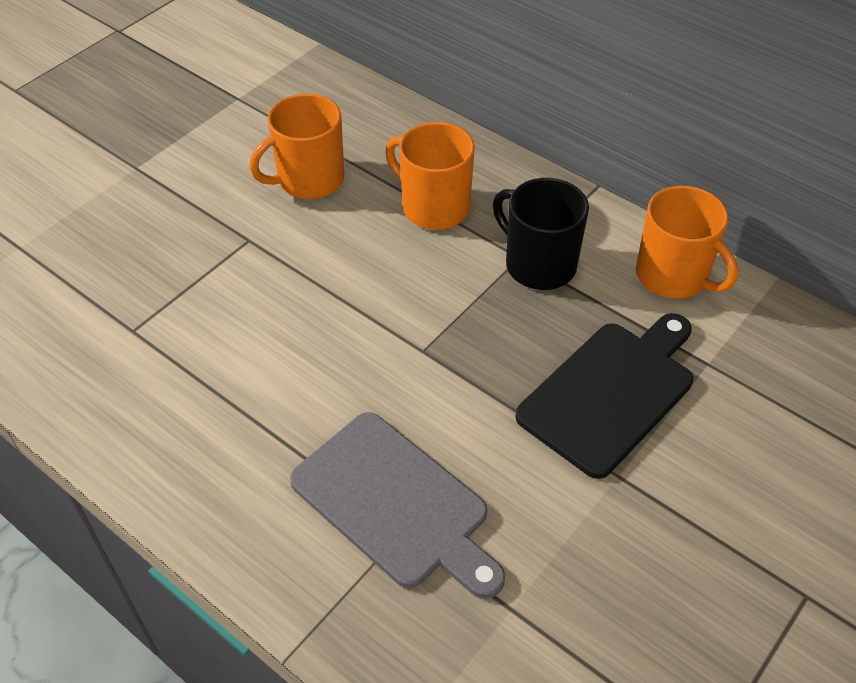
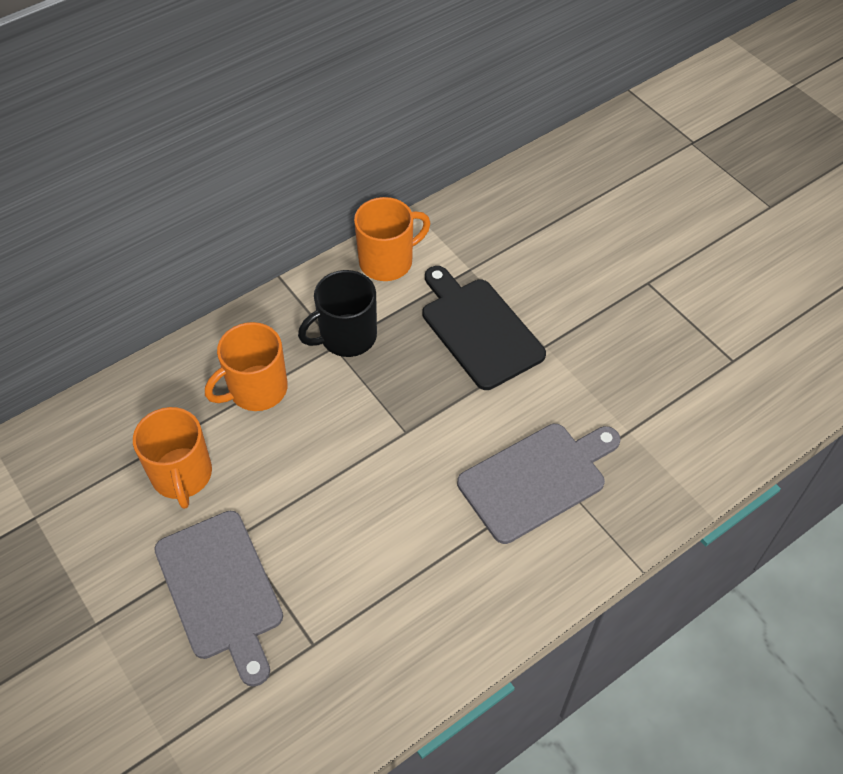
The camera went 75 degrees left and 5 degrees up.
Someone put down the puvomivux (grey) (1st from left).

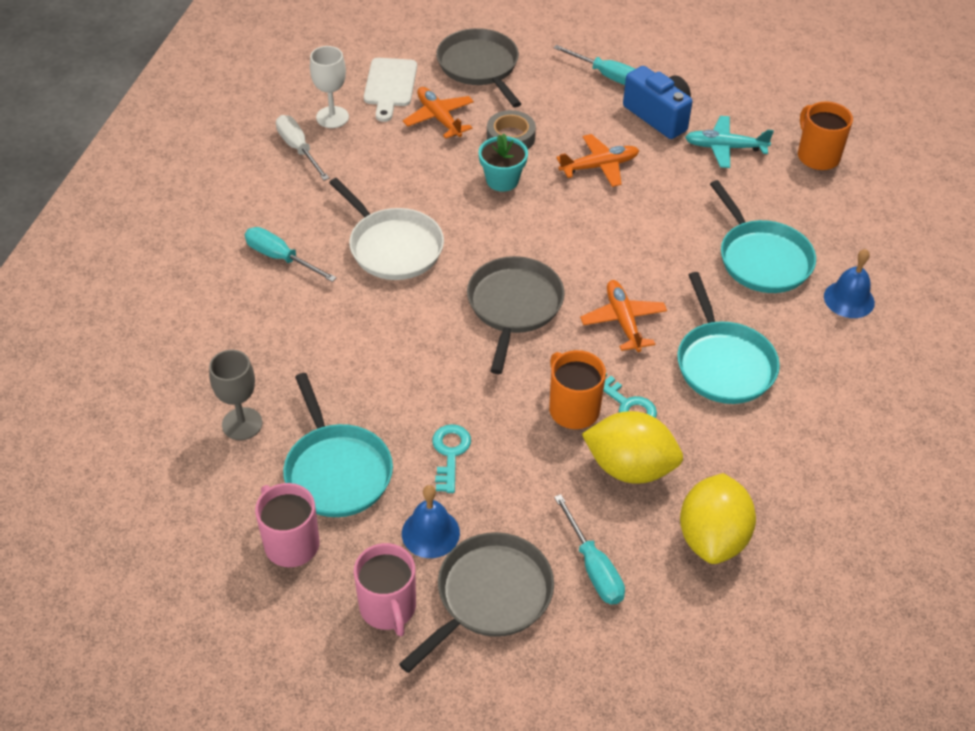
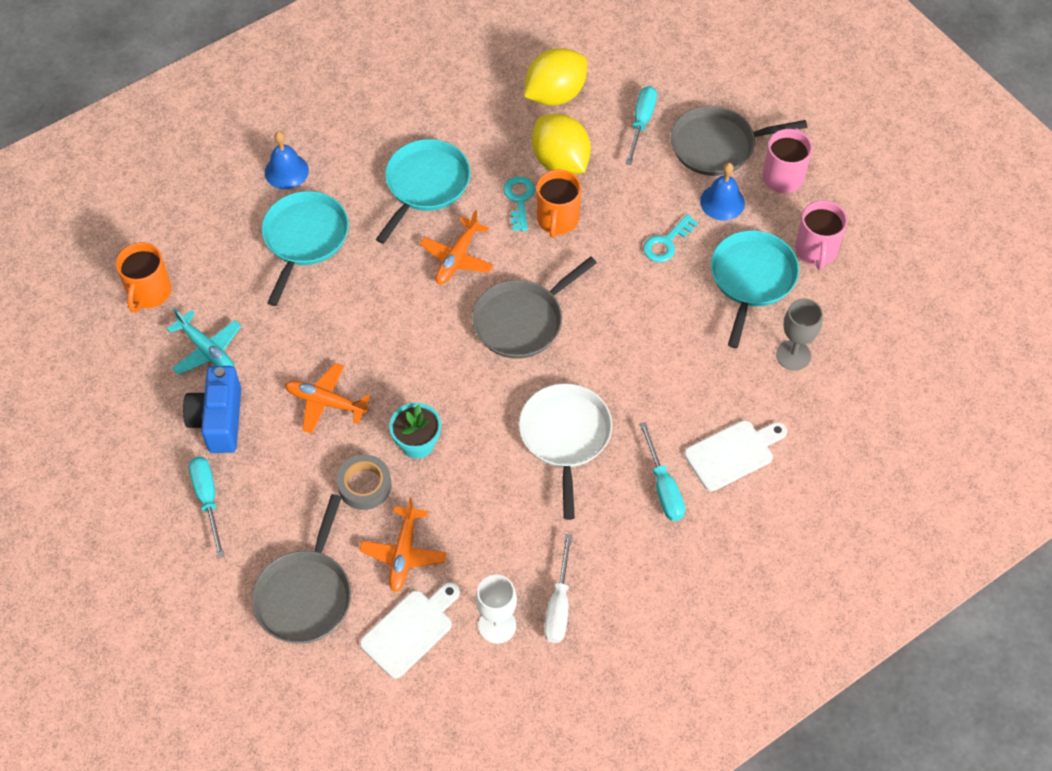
The camera went 140 degrees left and 10 degrees up.
Someone put down the puvomivux (white) (2nd from left).

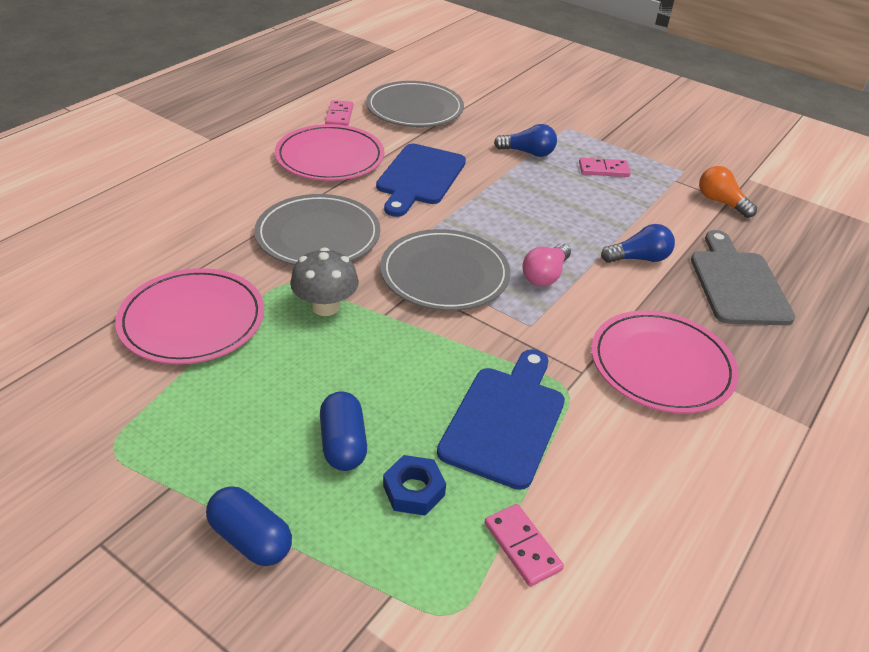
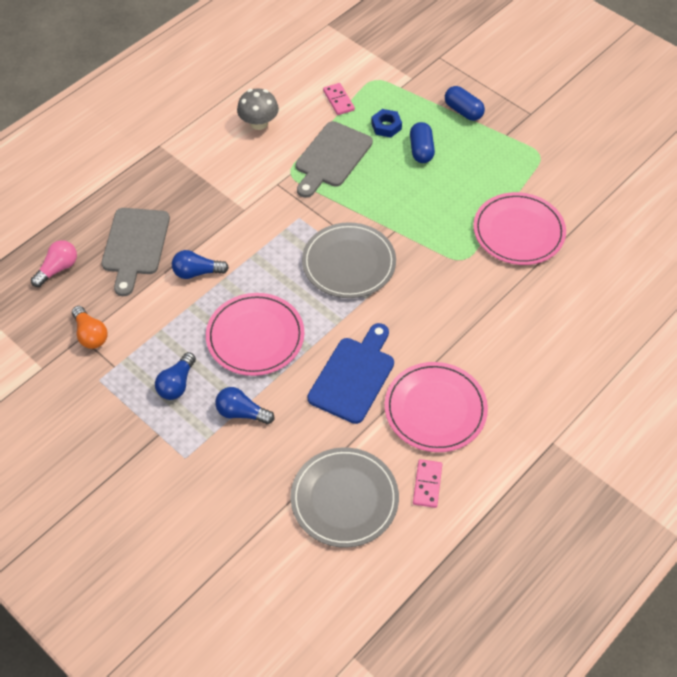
The camera went 170 degrees left and 15 degrees up.
Someone took away the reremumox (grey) (1st from left).
Someone carried the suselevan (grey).
Someone repainted the puvomivux (blue) (2nd from left), which became the puvomivux (grey) (2nd from left).
Someone carried the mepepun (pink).
Someone swapped the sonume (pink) (3rd from left) for the mepepun (blue) (1st from left).
Someone carried the reremumox (pink) (3rd from left in the first image).

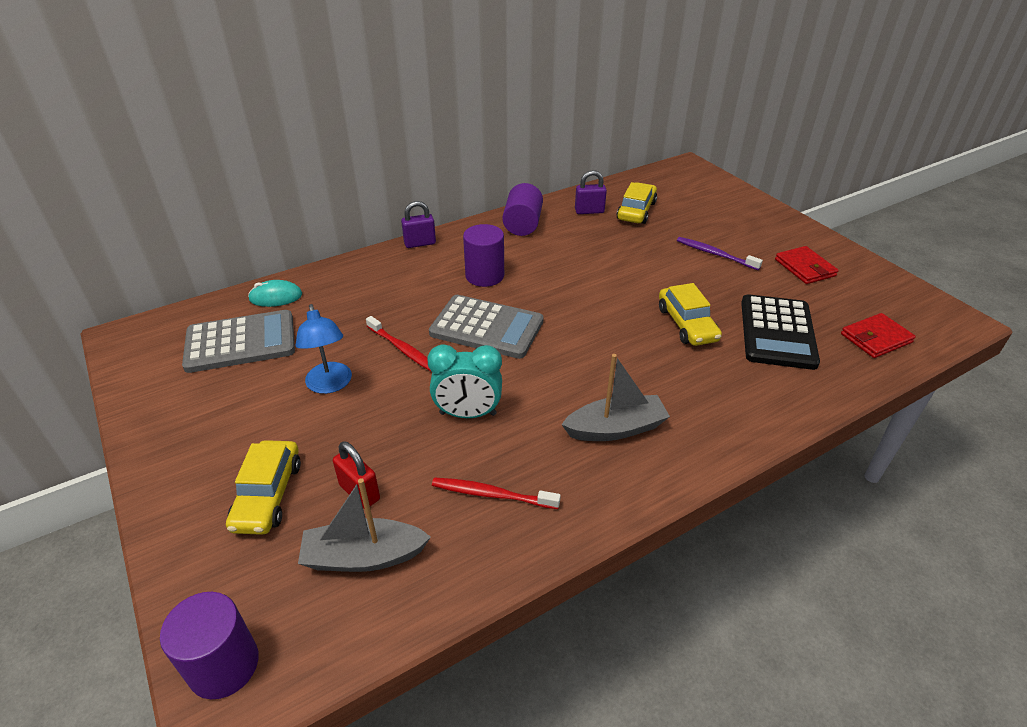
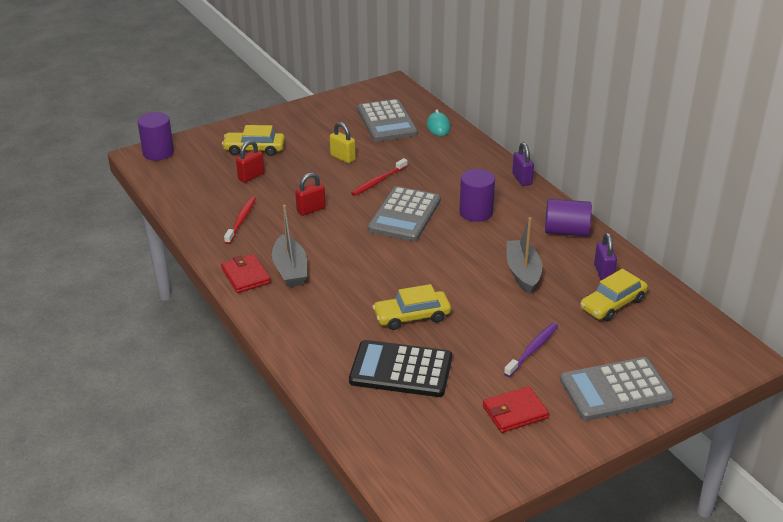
The camera went 90 degrees right and 5 degrees down.
Someone swapped the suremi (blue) for the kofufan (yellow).
Someone carried the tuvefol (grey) (1st from left in the first image).
Someone swapped the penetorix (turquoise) for the kofufan (red) (2nd from left).
Someone rotated the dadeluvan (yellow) (2nd from left in the first image) by 120 degrees clockwise.
Someone carried the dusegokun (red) (2nd from left in the first image).
Someone put down the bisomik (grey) (3rd from left).

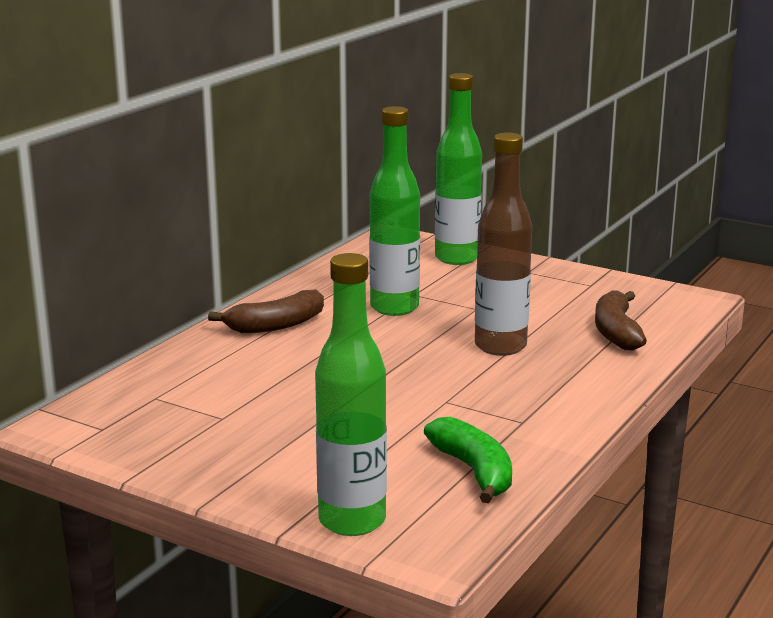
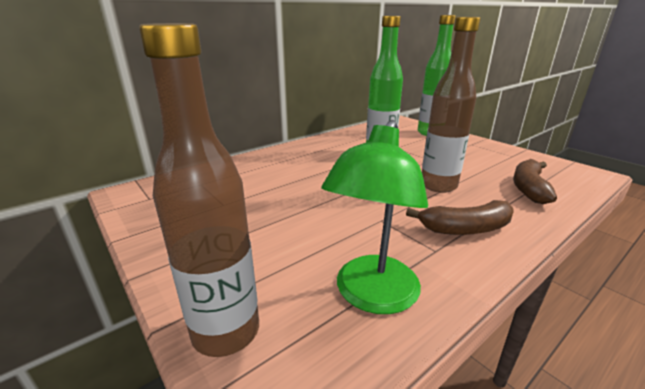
The camera went 20 degrees right and 5 degrees up.
Someone carried the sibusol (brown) (1st from left).
Someone repainted the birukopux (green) (1st from left), which became the birukopux (brown) (1st from left).
Someone swapped the sibusol (green) for the suremi (green).

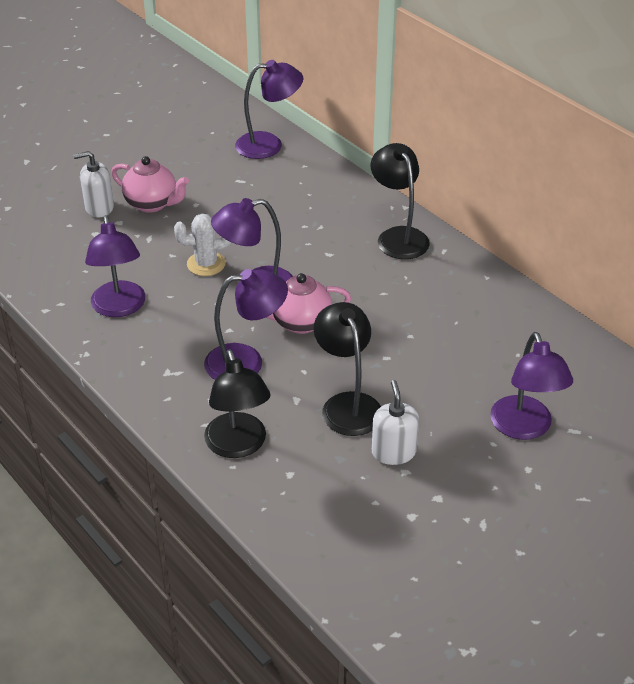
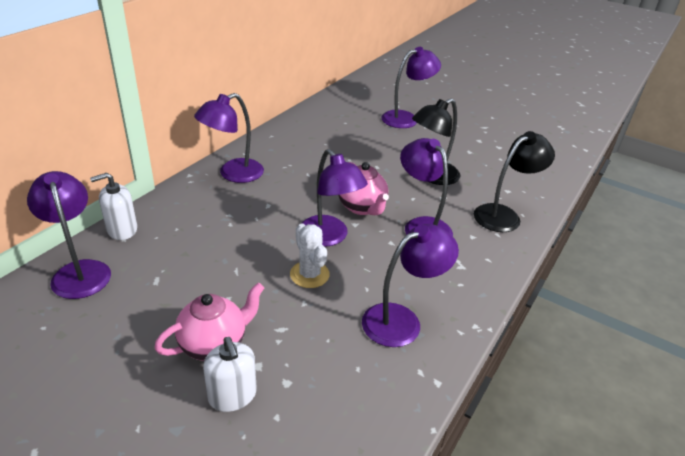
The camera went 110 degrees left and 5 degrees down.
Someone rotated the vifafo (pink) (1st from left) by 45 degrees clockwise.
Someone repainted the suremi (black) (3rd from left), which became the suremi (purple) (2nd from left).
Someone carried the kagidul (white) (2nd from left in the first image).

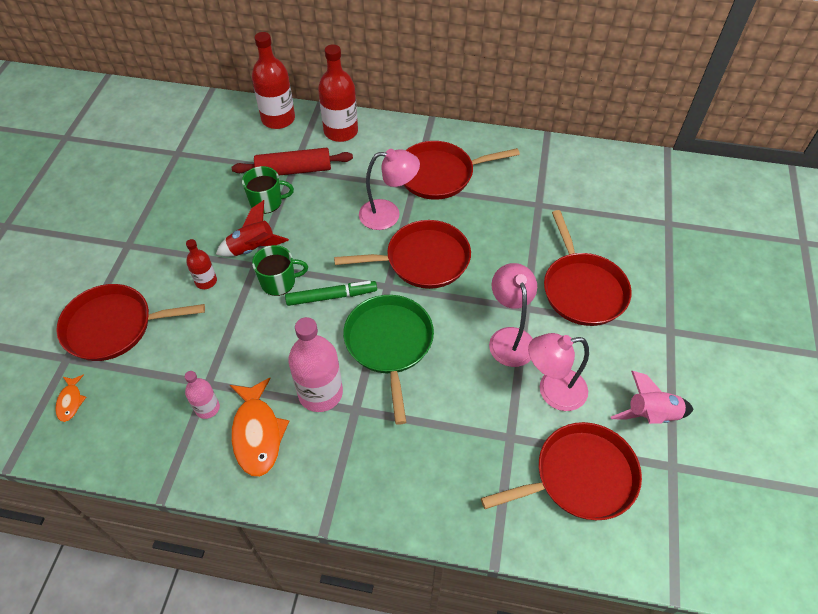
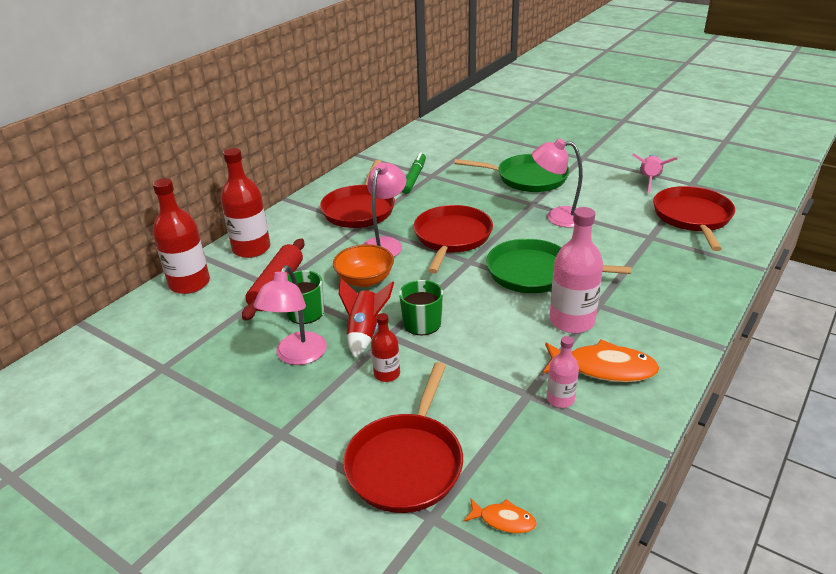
The camera went 65 degrees left and 20 degrees down.
Someone carried the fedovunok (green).
Someone carried the suremi (pink) (3rd from left in the first image).
Someone repainted the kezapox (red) (5th from left), which became the kezapox (green) (1st from left).
Someone put down the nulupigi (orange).

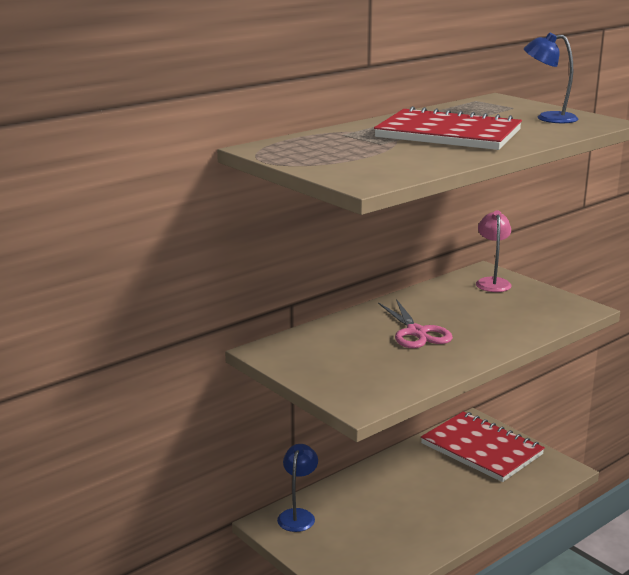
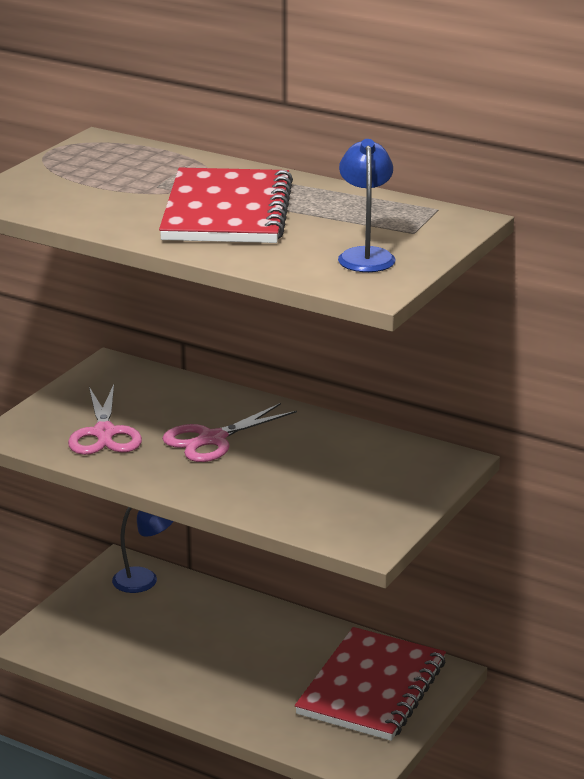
The camera went 70 degrees right and 5 degrees up.
Someone took away the suremi (pink).
Someone put down the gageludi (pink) (1st from left).

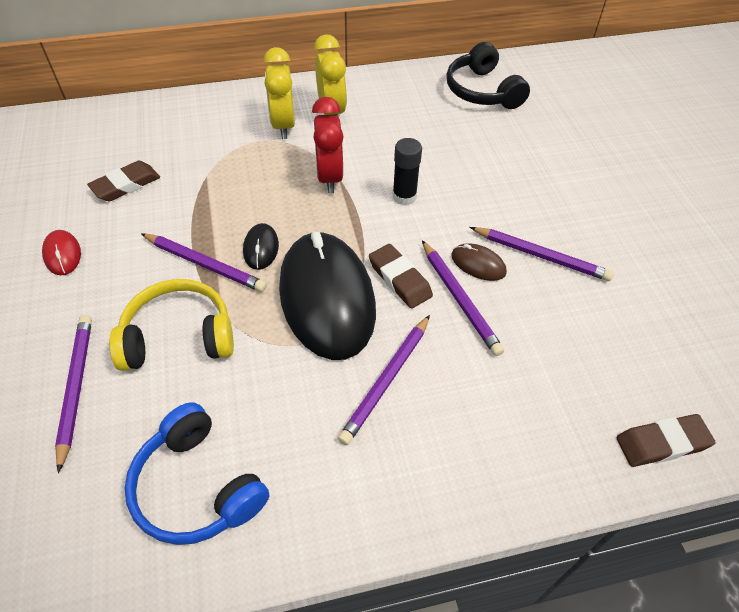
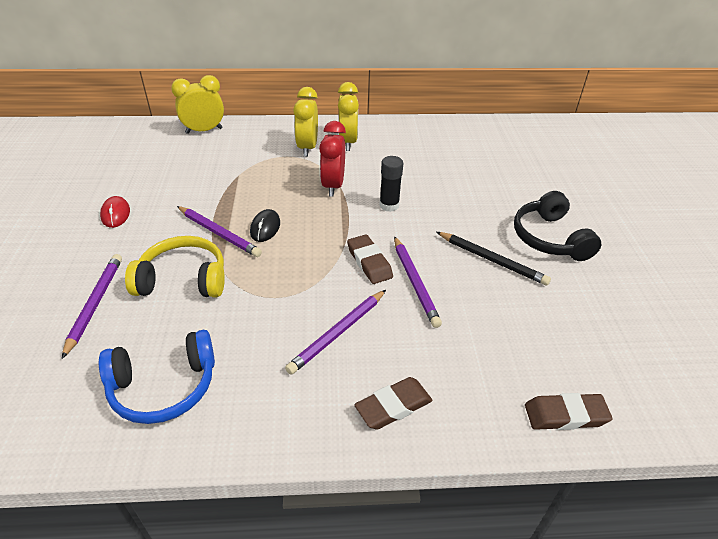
The camera went 10 degrees right and 10 degrees down.
Someone carried the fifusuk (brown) (1st from left in the first image).
Someone rotated the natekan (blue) by 75 degrees counterclockwise.
Someone took away the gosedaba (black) (2nd from left).
Someone carried the natekan (black).
Someone took away the gosedaba (brown).
Someone repainted the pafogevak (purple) (5th from left), which became the pafogevak (black).
Someone put down the penetorix (yellow) (1st from left).

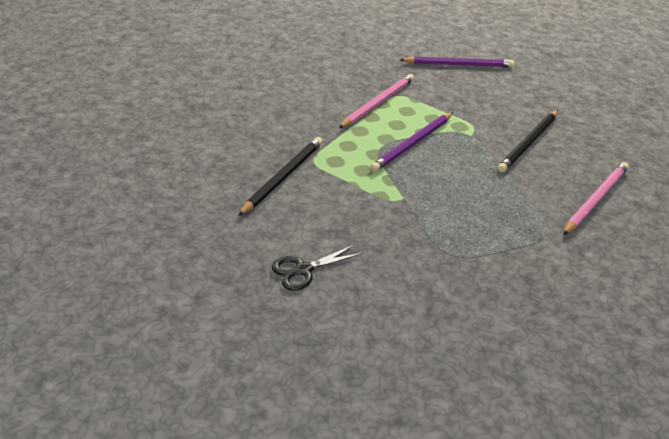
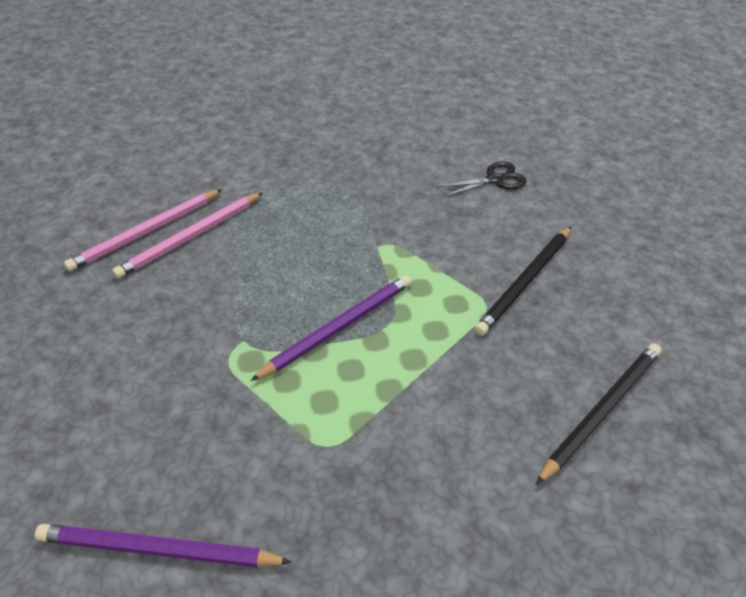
The camera went 170 degrees left and 5 degrees up.
Someone carried the pafogevak (pink) (1st from left in the first image).
Someone carried the pafogevak (black) (2nd from left).

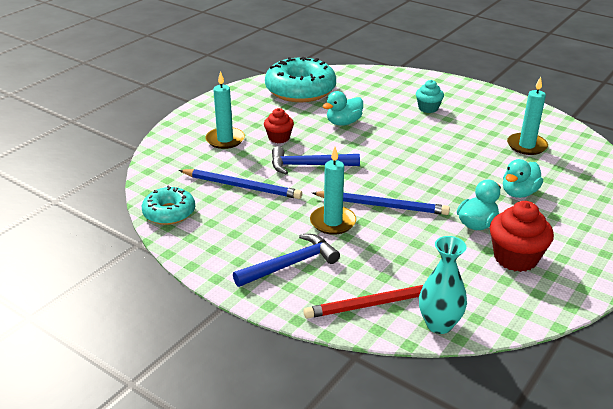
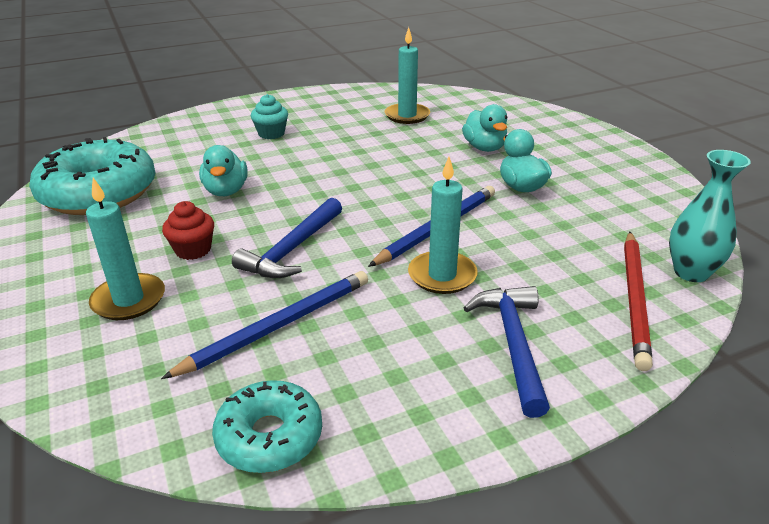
The camera went 60 degrees left and 0 degrees up.
Someone took away the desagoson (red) (2nd from left).

